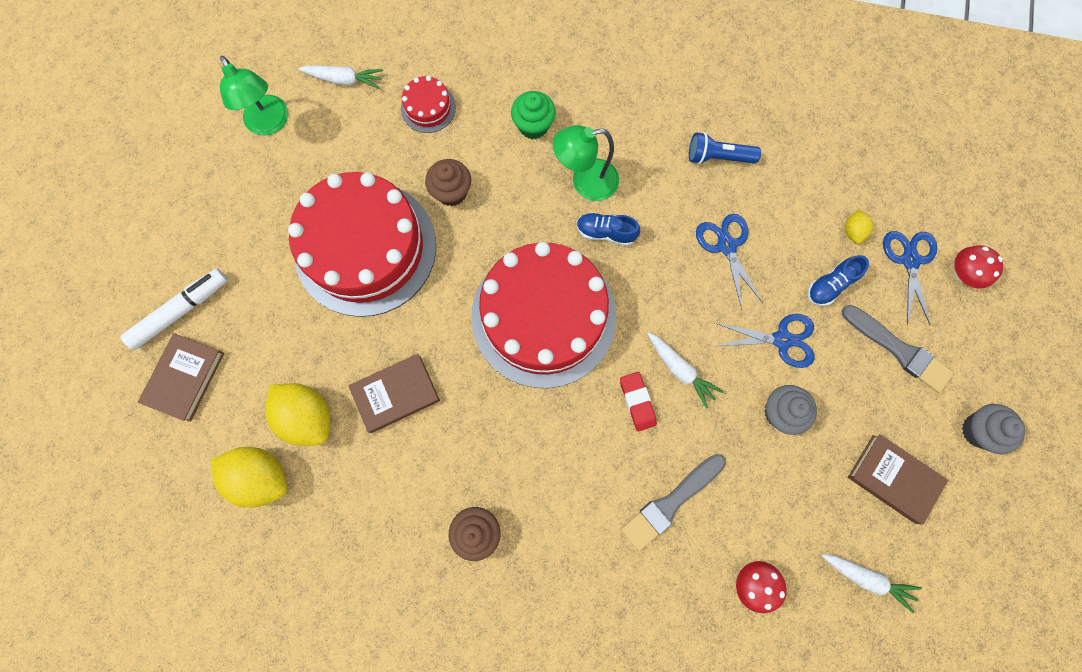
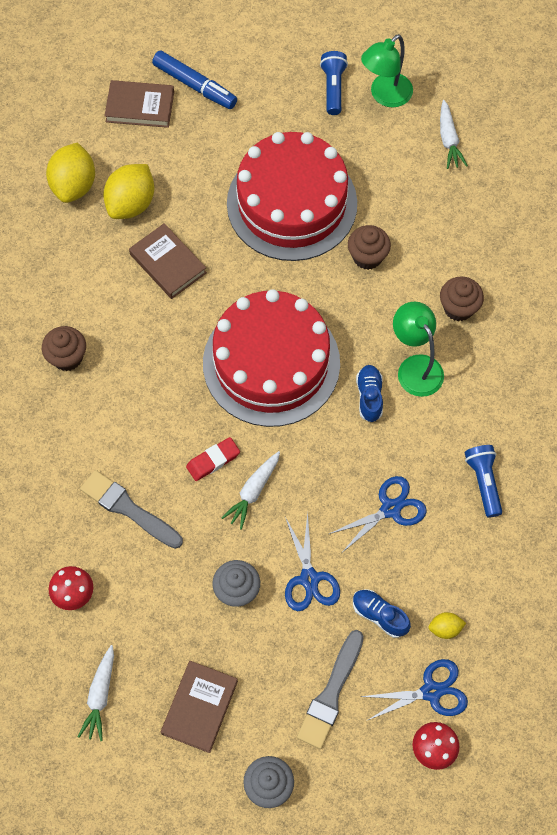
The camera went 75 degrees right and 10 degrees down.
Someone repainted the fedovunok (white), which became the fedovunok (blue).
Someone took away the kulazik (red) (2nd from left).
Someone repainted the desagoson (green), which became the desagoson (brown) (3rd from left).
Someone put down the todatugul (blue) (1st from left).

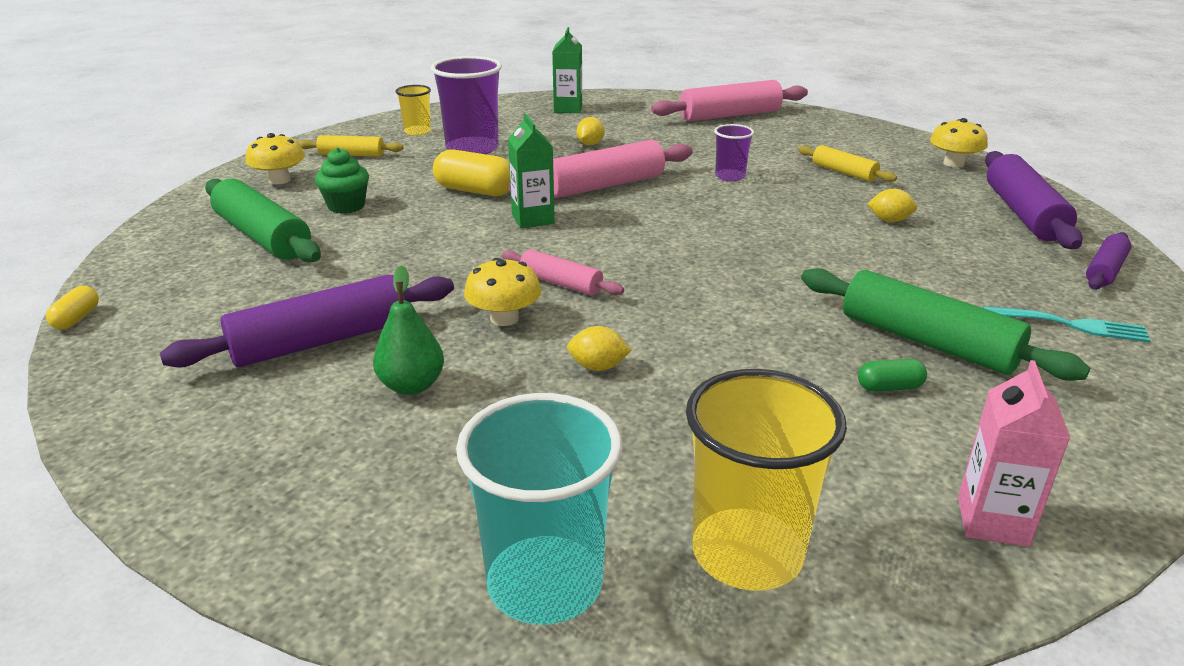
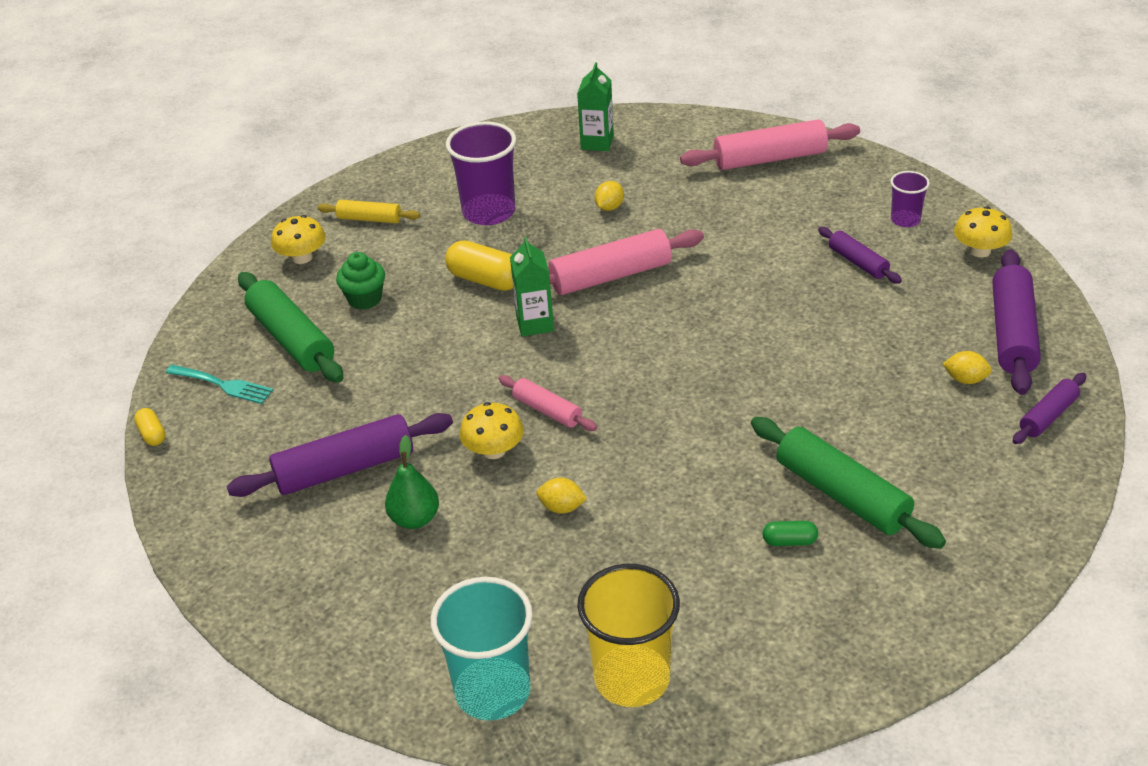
The camera went 10 degrees right and 10 degrees up.
Someone rotated the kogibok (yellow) (1st from left) by 45 degrees counterclockwise.
Someone took away the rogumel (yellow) (1st from left).
Someone carried the rogumel (purple) (2nd from left).
Someone repainted the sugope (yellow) (2nd from left), which became the sugope (purple) (2nd from left).
Someone carried the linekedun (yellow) (3rd from left).
Someone took away the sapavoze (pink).
Someone carried the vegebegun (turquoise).

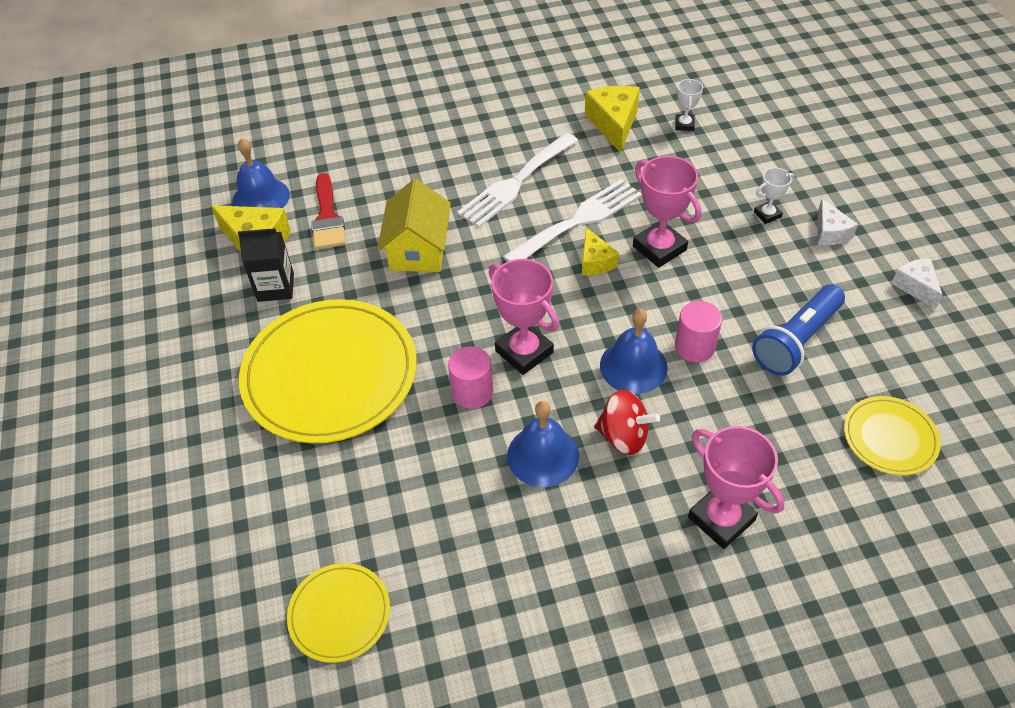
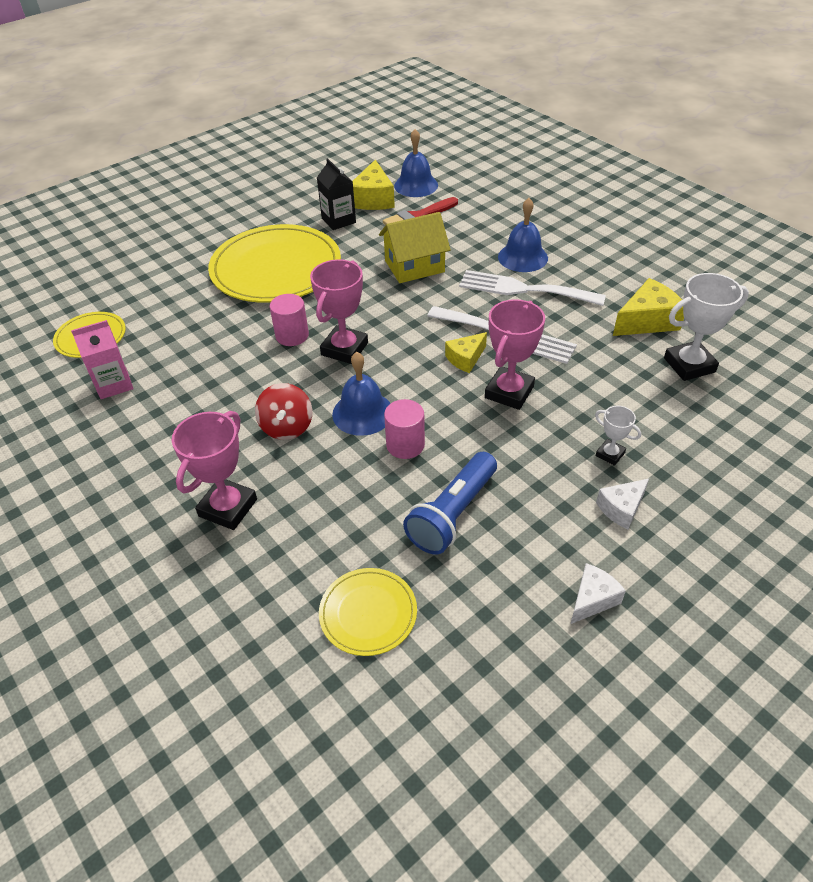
The camera went 65 degrees right and 5 degrees down.
Someone carried the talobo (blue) (2nd from left in the first image).
Someone scaled the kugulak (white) (1st from left in the first image) by 1.89.
Someone rotated the todatugul (blue) by 75 degrees counterclockwise.
Someone put down the sapavoze (pink).

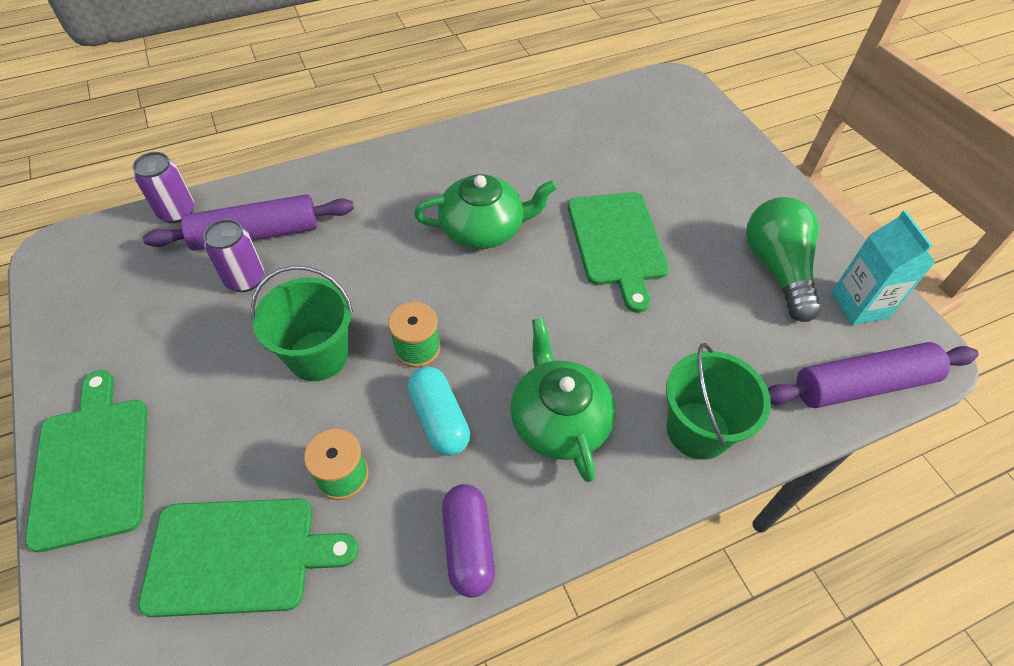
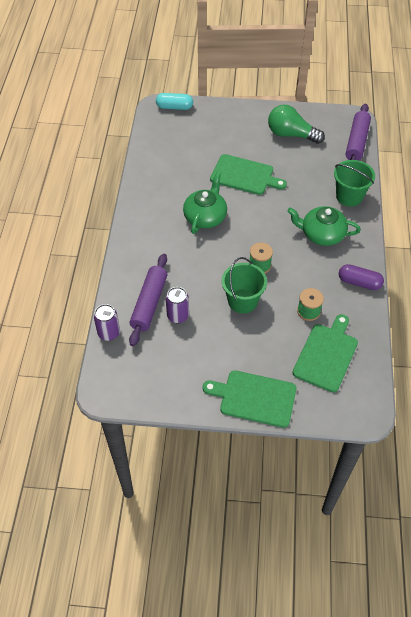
The camera went 60 degrees left and 0 degrees up.
Someone carried the kogibok (turquoise).
Someone took away the sapavoze (turquoise).

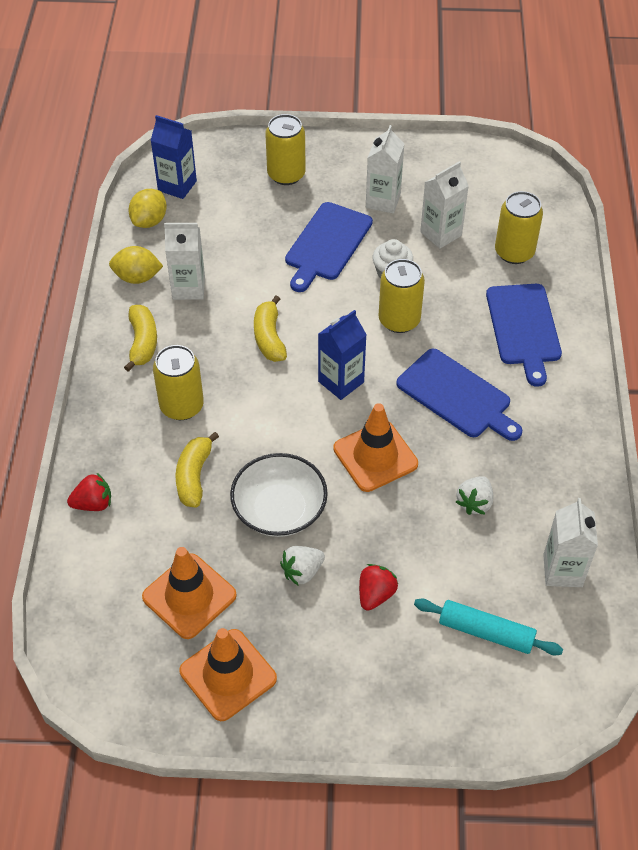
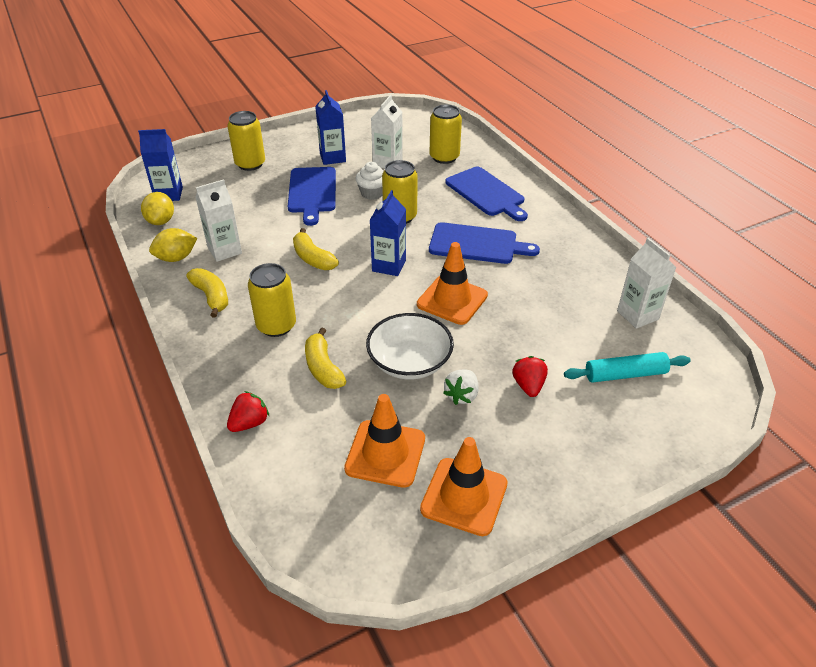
The camera went 30 degrees left and 10 degrees down.
Someone repainted the sapavoze (white) (2nd from left), which became the sapavoze (blue) (2nd from left).
Someone took away the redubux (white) (2nd from left).

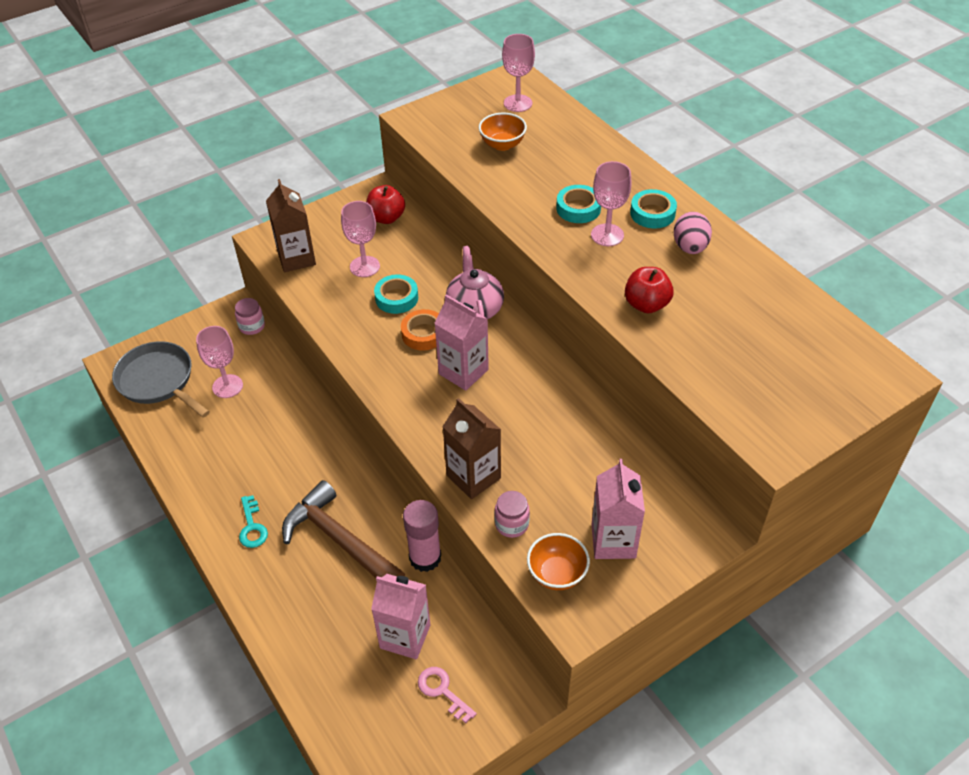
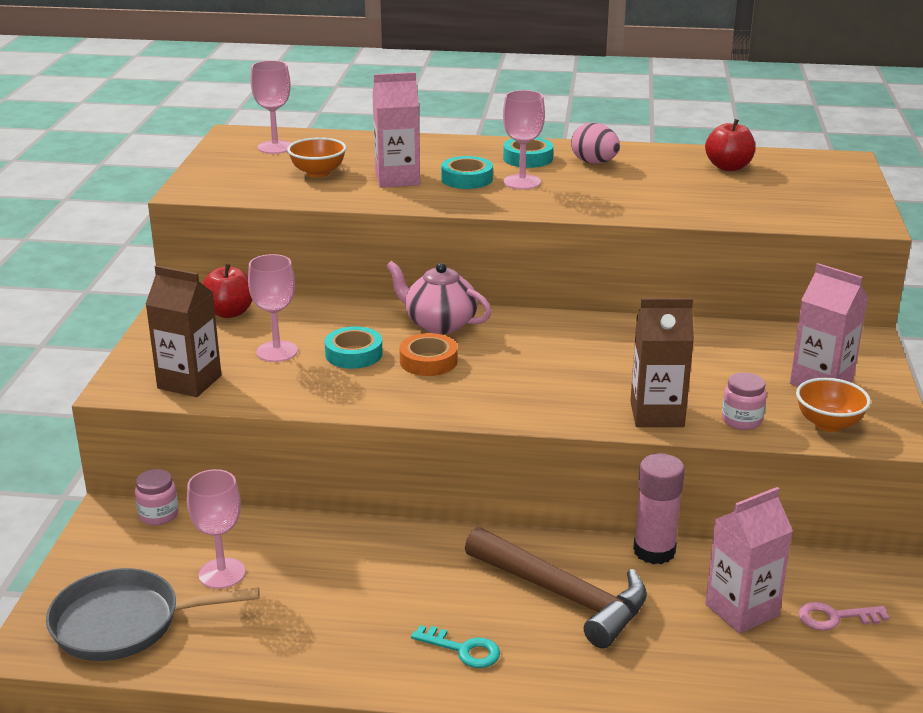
The camera went 50 degrees left and 20 degrees down.
Someone rotated the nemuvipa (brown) by 135 degrees counterclockwise.
Someone carried the sapavoze (pink) (2nd from left in the first image).
Someone carried the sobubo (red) (2nd from left).

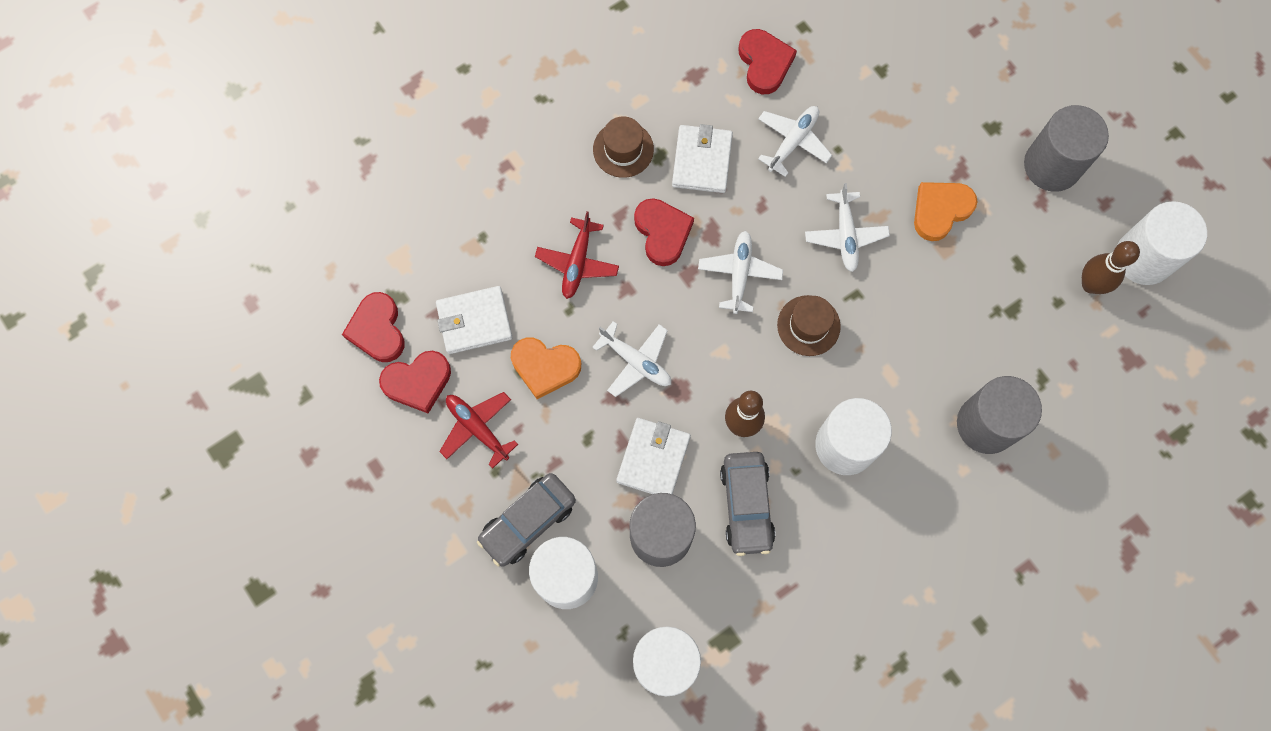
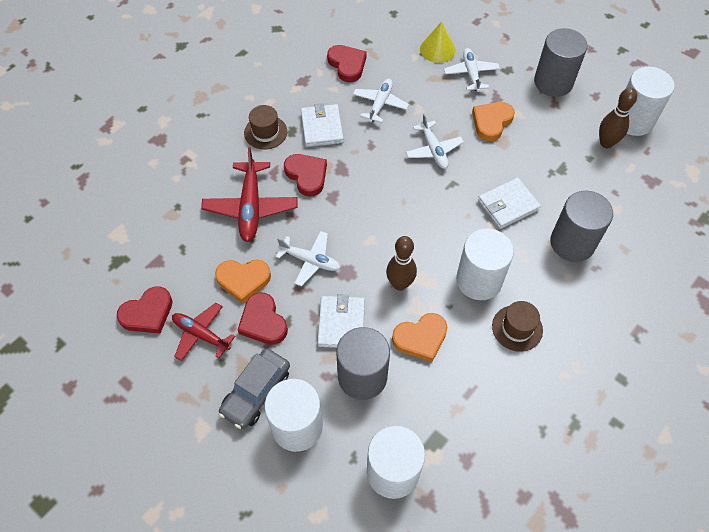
The camera went 15 degrees left and 15 degrees down.
Someone carried the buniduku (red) (1st from left in the first image).
Someone carried the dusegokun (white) (1st from left in the first image).
Someone scaled the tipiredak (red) (2nd from left) by 1.52.
Someone carried the tipiredak (white) (2nd from left in the first image).
Someone swapped the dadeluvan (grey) (2nd from left) for the buniduku (orange) (2nd from left).
Someone carried the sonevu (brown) (2nd from left).
Someone put down the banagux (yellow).

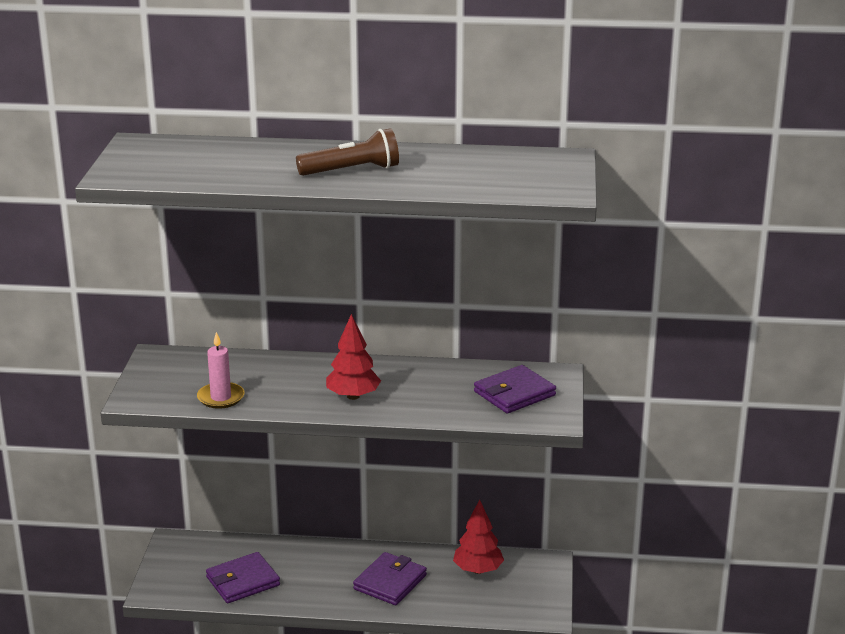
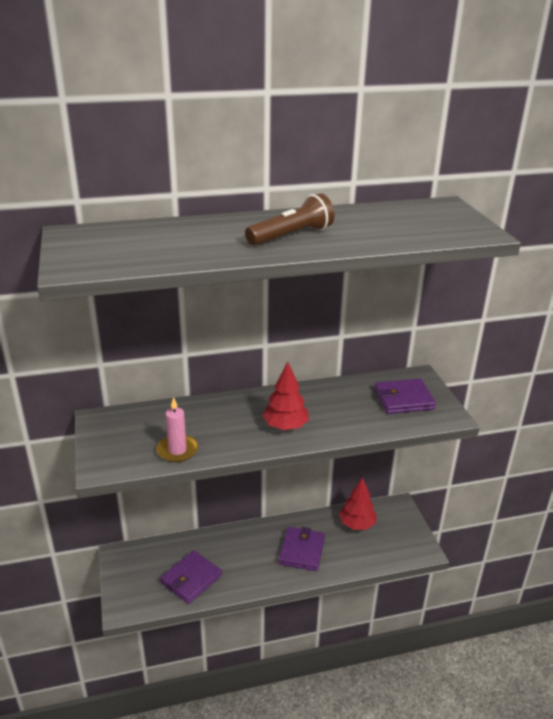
The camera went 20 degrees left and 5 degrees up.
Someone rotated the dusegokun (purple) (3rd from left) by 45 degrees clockwise.

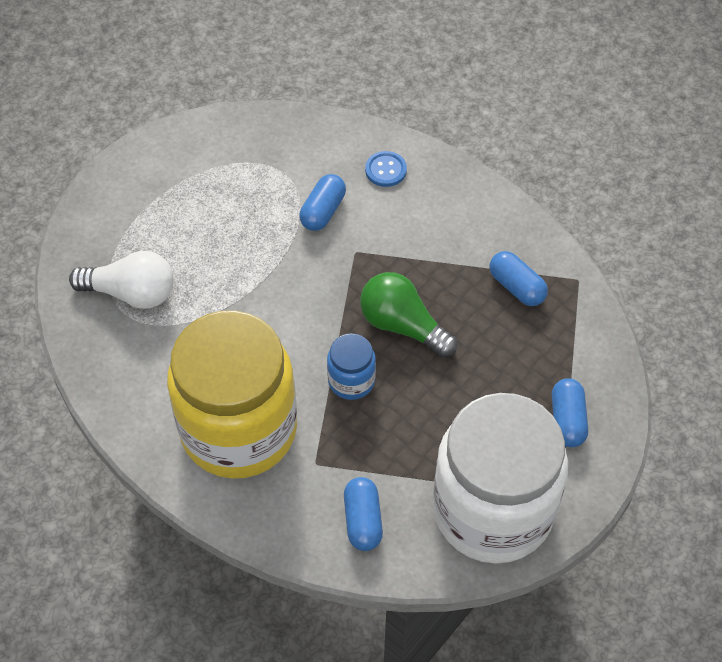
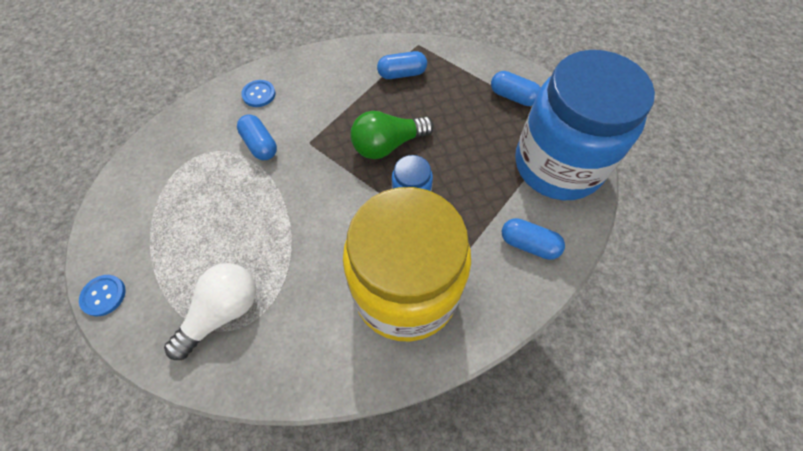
The camera went 60 degrees left and 5 degrees up.
Someone repainted the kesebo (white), which became the kesebo (blue) (2nd from left).
Someone put down the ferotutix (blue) (1st from left).

